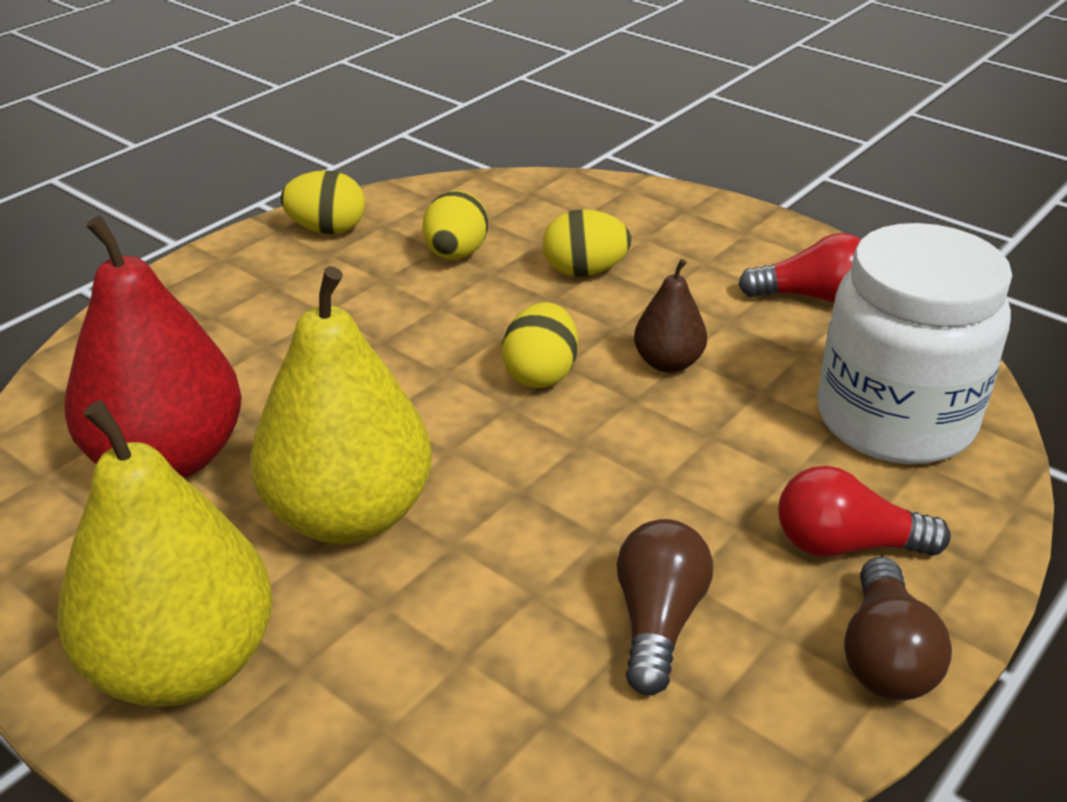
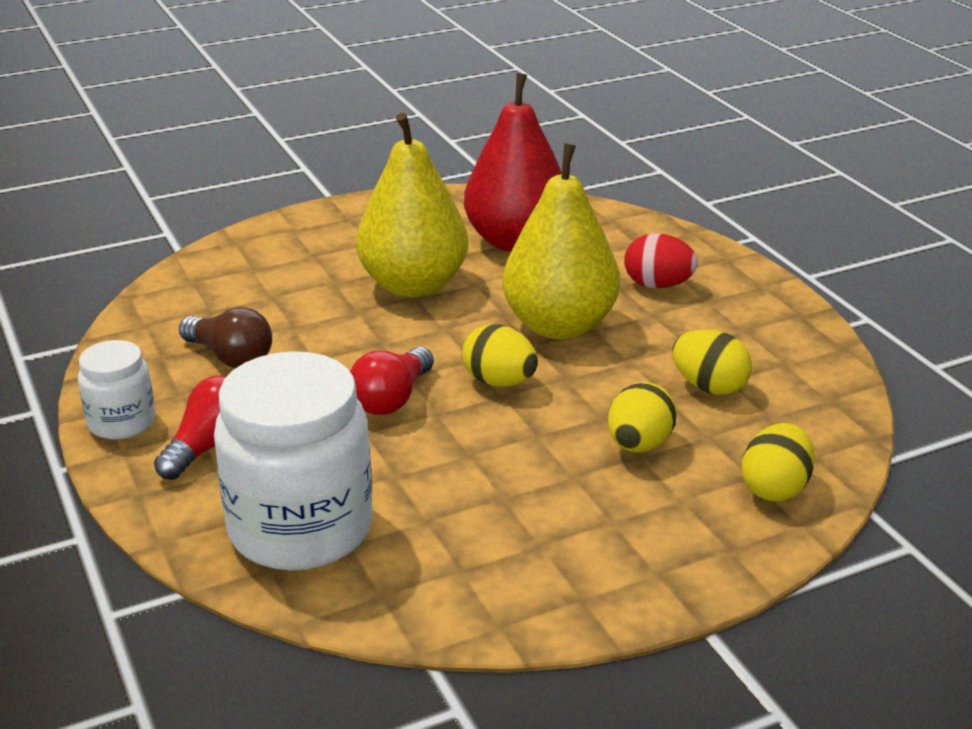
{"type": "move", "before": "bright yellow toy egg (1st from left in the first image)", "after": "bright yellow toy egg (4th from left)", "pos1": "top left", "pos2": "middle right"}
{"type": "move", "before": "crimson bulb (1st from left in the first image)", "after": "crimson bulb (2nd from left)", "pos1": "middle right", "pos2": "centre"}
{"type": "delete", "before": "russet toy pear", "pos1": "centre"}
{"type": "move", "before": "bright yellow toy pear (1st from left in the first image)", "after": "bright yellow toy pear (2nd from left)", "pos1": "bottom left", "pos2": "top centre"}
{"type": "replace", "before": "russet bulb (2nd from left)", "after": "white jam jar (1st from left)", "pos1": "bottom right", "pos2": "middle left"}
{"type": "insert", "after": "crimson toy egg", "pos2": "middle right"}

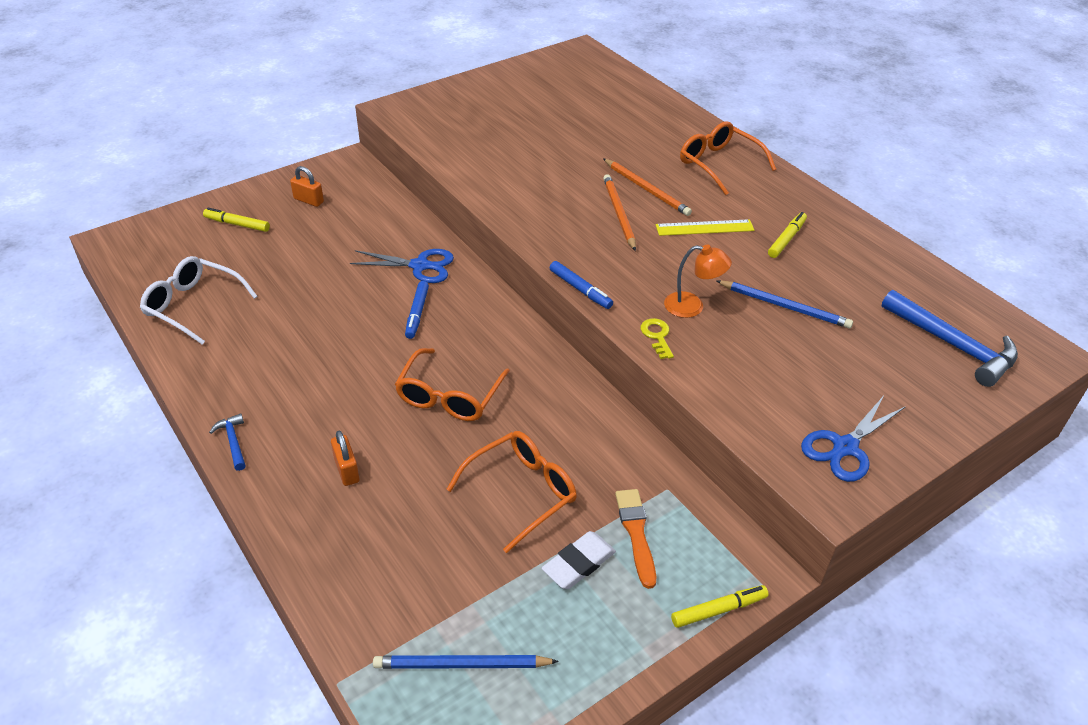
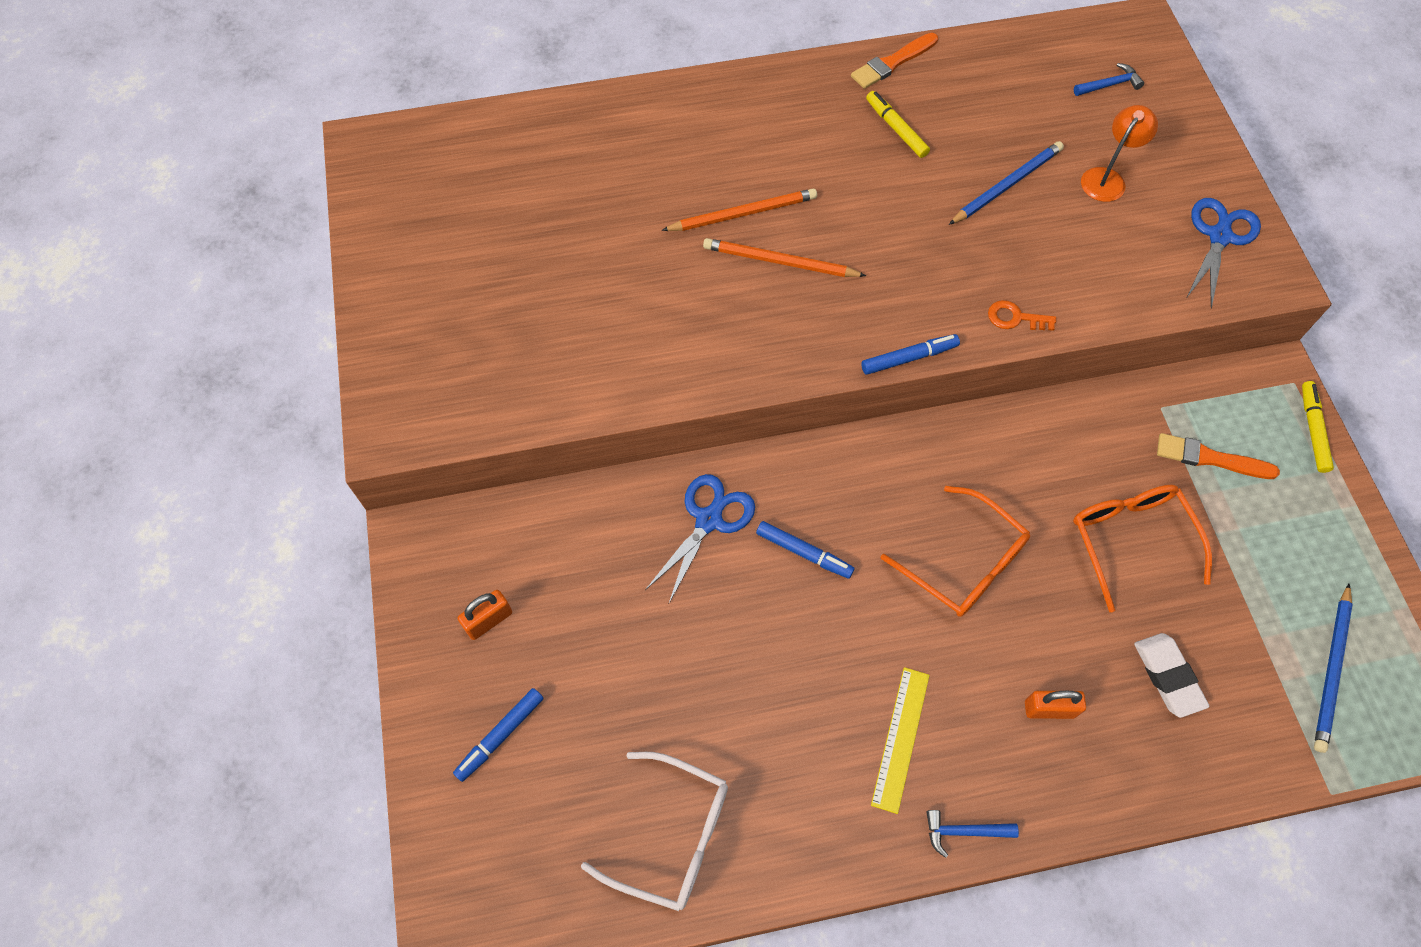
{"type": "delete", "before": "orange-coloured eyeglasses (3rd from left)", "pos1": "top right"}
{"type": "recolor", "before": "bright yellow felt pen (1st from left)", "after": "royal blue felt pen (1st from left)", "pos1": "top left", "pos2": "bottom centre"}
{"type": "move", "before": "bright yellow ruler", "pos1": "top centre", "pos2": "bottom centre"}
{"type": "move", "before": "orange-coloured lamp", "pos1": "centre", "pos2": "top right"}
{"type": "rotate", "before": "white eyeglasses", "pos1": "middle left", "pos2": "bottom centre", "turn": -120}
{"type": "resize", "before": "royal blue claw hammer (2nd from left)", "pos1": "middle right", "pos2": "top right", "scale": 0.48}
{"type": "recolor", "before": "bright yellow door key", "after": "orange-coloured door key", "pos1": "centre", "pos2": "top right"}
{"type": "rotate", "before": "royal blue pair of scissors (2nd from left)", "pos1": "middle right", "pos2": "top right", "turn": -135}
{"type": "move", "before": "white eraser", "pos1": "bottom centre", "pos2": "bottom right"}
{"type": "insert", "after": "orange-coloured brush (1st from left)", "pos2": "top centre"}

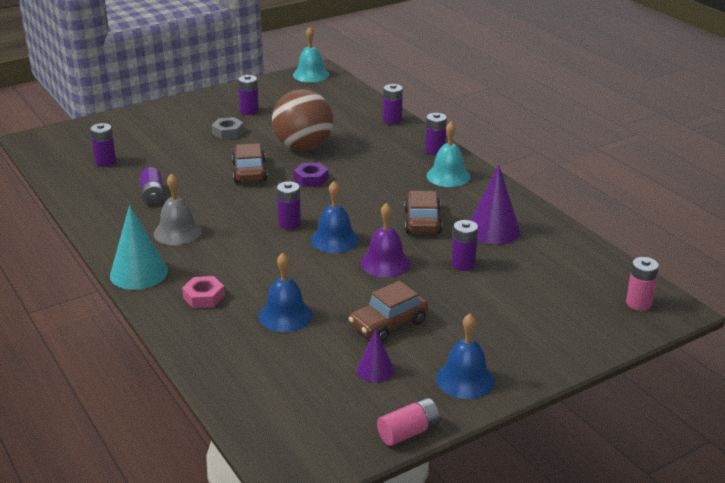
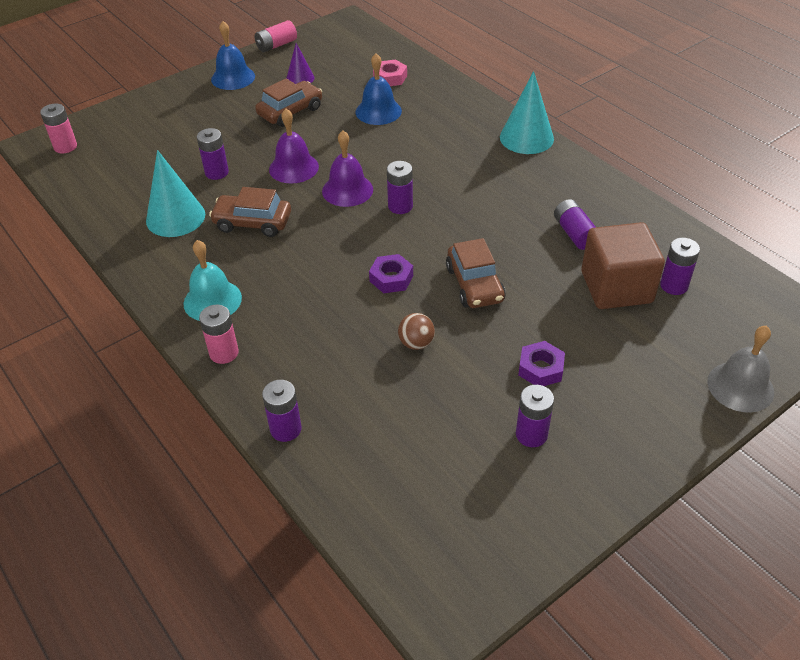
{"type": "delete", "before": "aqua school bell (1st from left)", "pos1": "top centre"}
{"type": "resize", "before": "russet ball", "pos1": "top centre", "pos2": "centre", "scale": 0.41}
{"type": "recolor", "before": "violet power cell (6th from left)", "after": "rose-pink power cell (2nd from left)", "pos1": "top centre", "pos2": "middle left"}
{"type": "recolor", "before": "gray hex nut", "after": "violet hex nut (2nd from left)", "pos1": "top left", "pos2": "middle right"}
{"type": "recolor", "before": "violet cone (2nd from left)", "after": "aqua cone (1st from left)", "pos1": "middle right", "pos2": "top left"}
{"type": "move", "before": "gray school bell", "pos1": "middle left", "pos2": "middle right"}
{"type": "recolor", "before": "royal blue school bell (2nd from left)", "after": "violet school bell (2nd from left)", "pos1": "centre", "pos2": "top centre"}
{"type": "rotate", "before": "russet toy car (3rd from left in the first image)", "pos1": "centre", "pos2": "top left", "turn": 105}
{"type": "move", "before": "rose-pink hex nut", "pos1": "middle left", "pos2": "top centre"}
{"type": "insert", "after": "russet cube", "pos2": "middle right"}

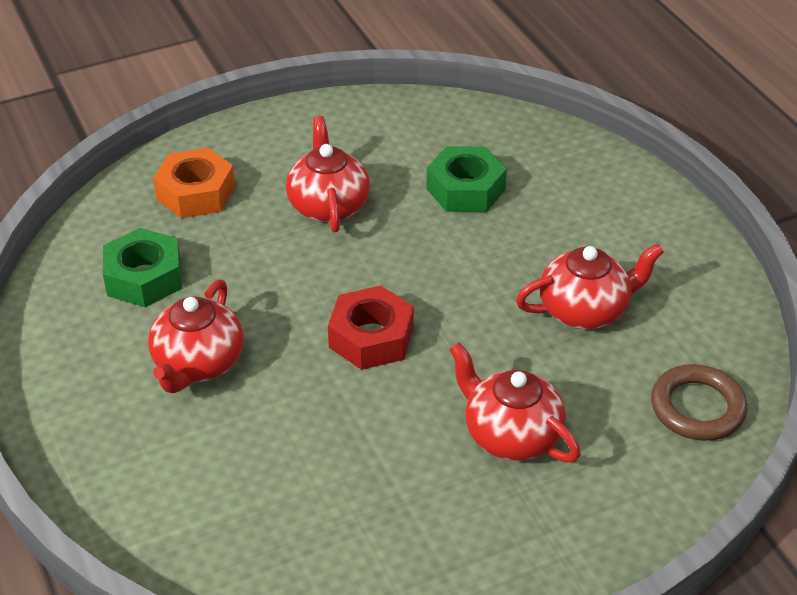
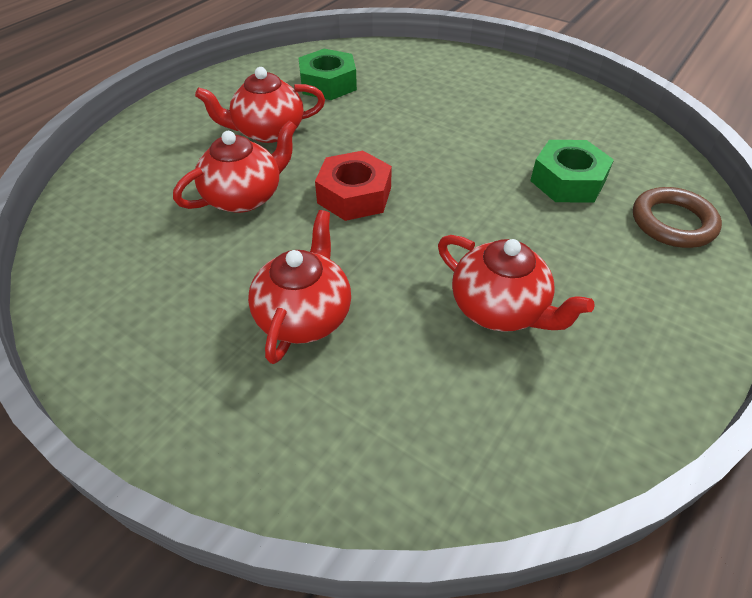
{"type": "move", "before": "crimson tea pot (2nd from left in the first image)", "after": "crimson tea pot (1st from left)", "pos1": "top centre", "pos2": "top left"}
{"type": "delete", "before": "orange-coloured hex nut", "pos1": "top left"}
{"type": "move", "before": "russet ring", "pos1": "bottom right", "pos2": "middle right"}

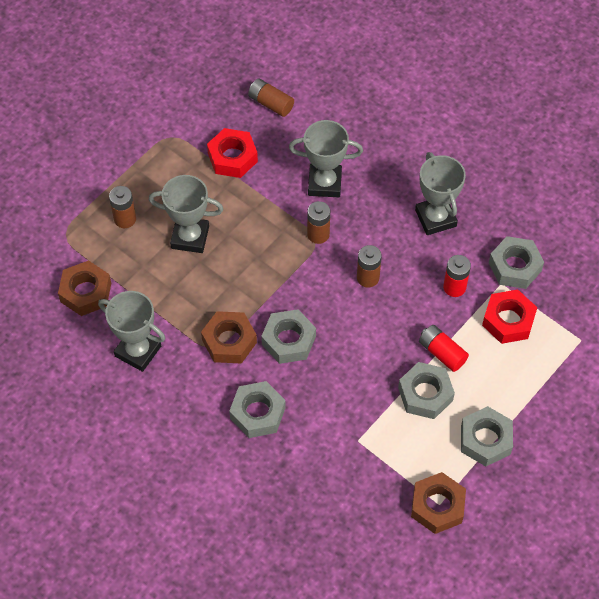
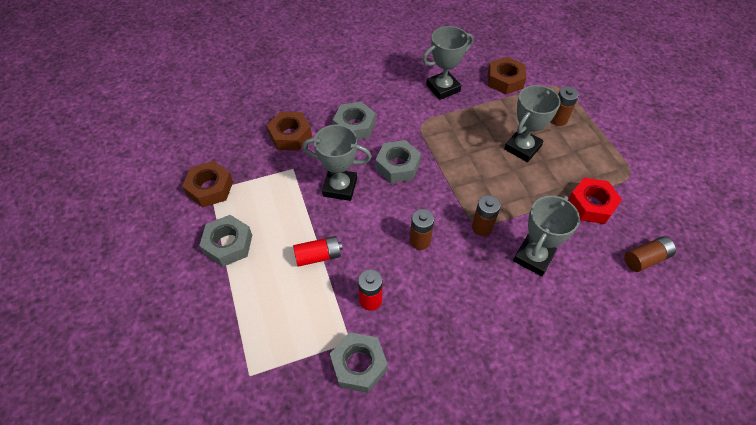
{"type": "move", "before": "gray trophy (4th from left in the first image)", "after": "gray trophy (1st from left)", "pos1": "top right", "pos2": "centre"}
{"type": "delete", "before": "crimson hex nut (2nd from left)", "pos1": "middle right"}
{"type": "move", "before": "russet hex nut (2nd from left)", "pos1": "centre", "pos2": "top centre"}
{"type": "delete", "before": "gray hex nut (3rd from left)", "pos1": "middle right"}

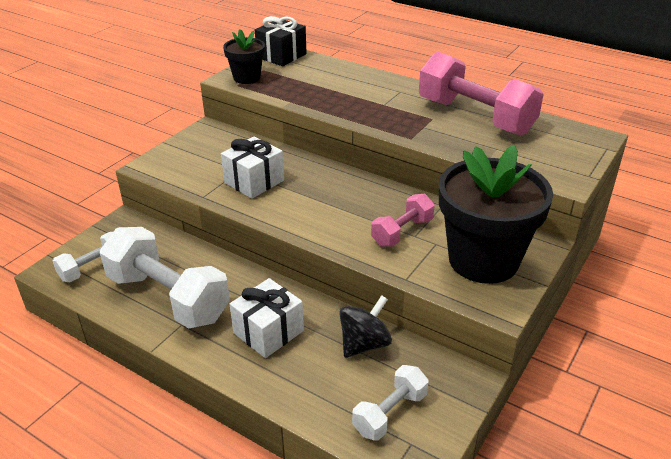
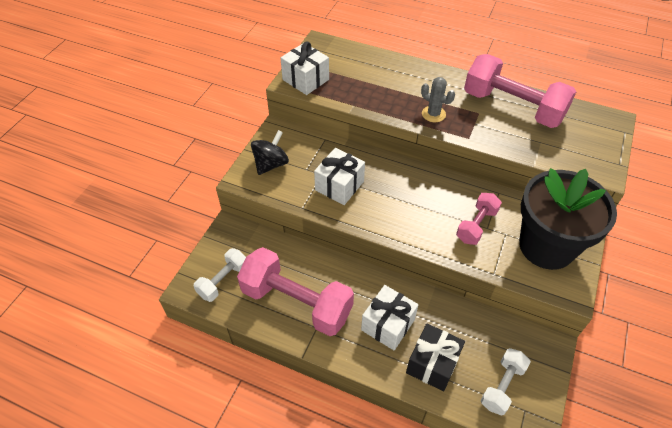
{"type": "move", "before": "ebony gift", "pos1": "top centre", "pos2": "bottom centre"}
{"type": "replace", "before": "ebony potted plant (1st from left)", "after": "white gift (1st from left)", "pos1": "top centre", "pos2": "top centre"}
{"type": "recolor", "before": "white hand weight (2nd from left)", "after": "rose-pink hand weight (1st from left)", "pos1": "middle left", "pos2": "bottom centre"}
{"type": "move", "before": "ebony whirligig", "pos1": "bottom centre", "pos2": "centre"}
{"type": "insert", "after": "gray cactus", "pos2": "top centre"}

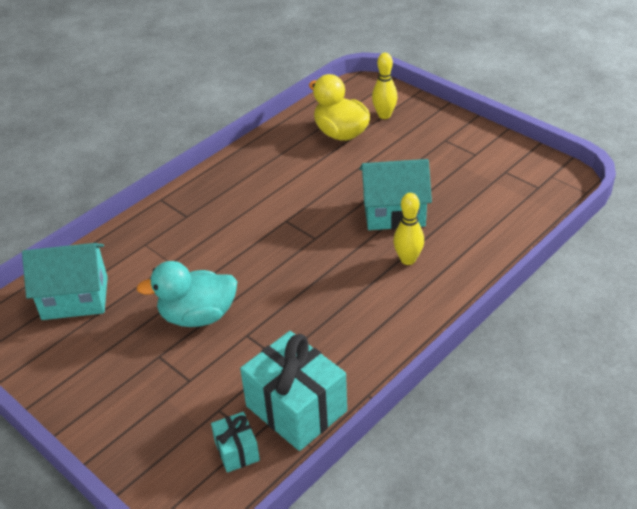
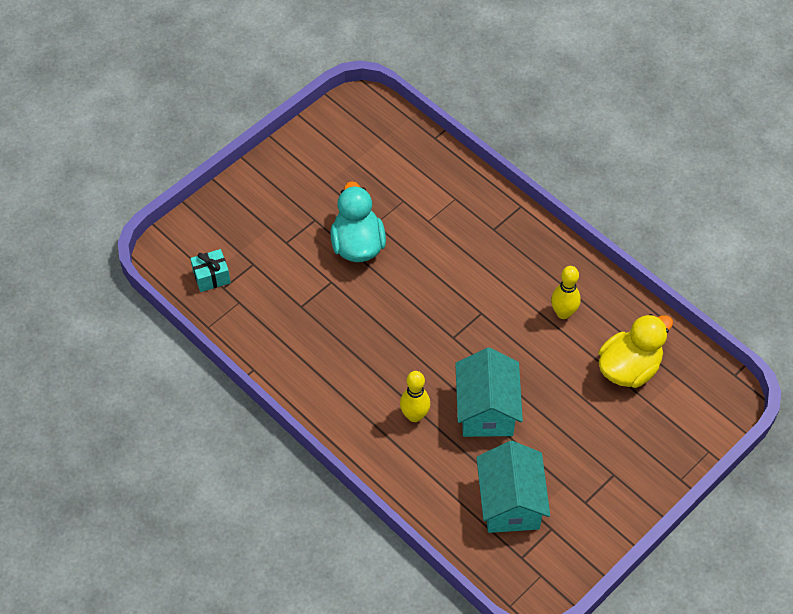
{"type": "move", "before": "bright yellow bowling pin (1st from left in the first image)", "after": "bright yellow bowling pin (2nd from left)", "pos1": "top centre", "pos2": "middle right"}
{"type": "move", "before": "aqua house (1st from left in the first image)", "after": "aqua house (2nd from left)", "pos1": "middle left", "pos2": "bottom centre"}
{"type": "delete", "before": "aqua gift (2nd from left)", "pos1": "bottom centre"}

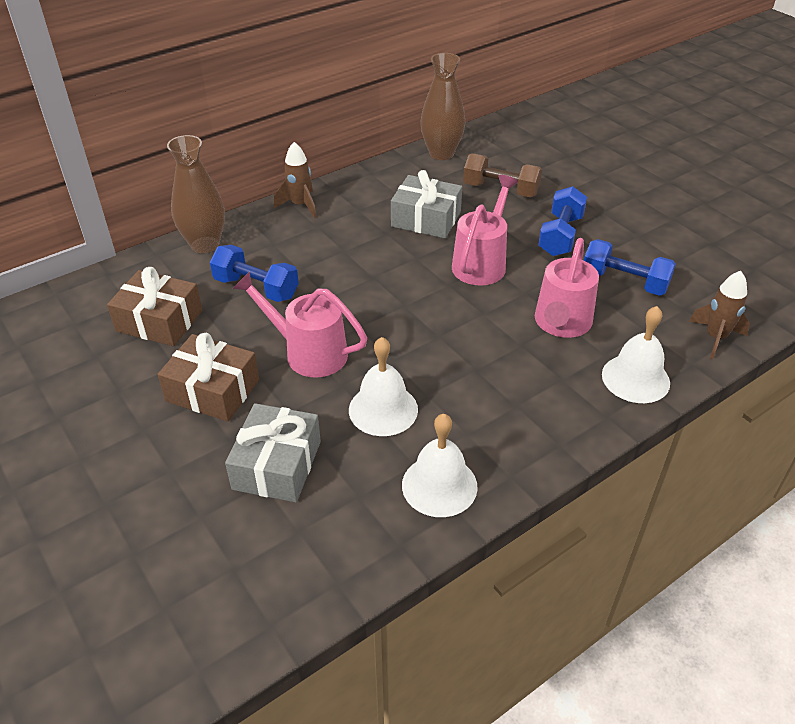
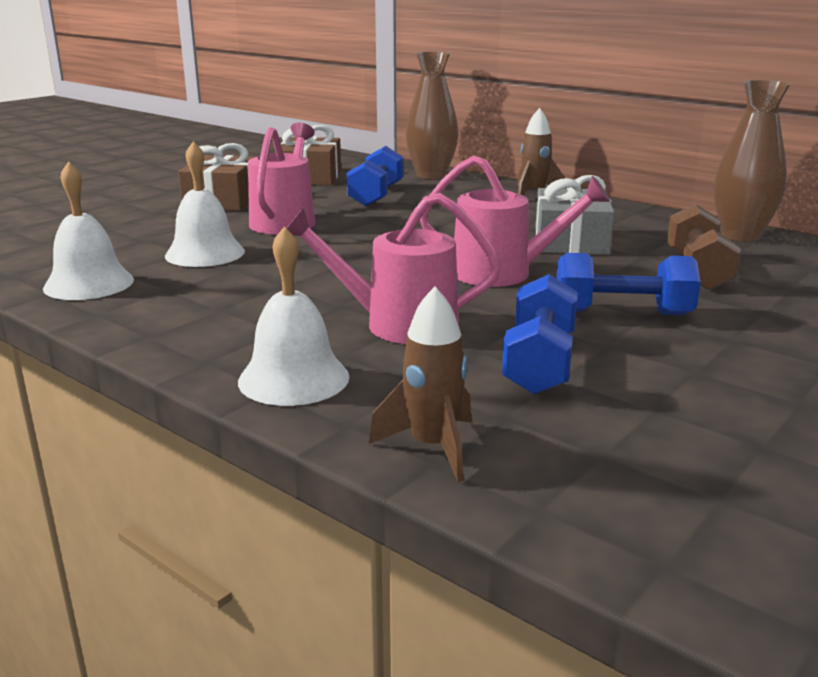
{"type": "delete", "before": "gray gift (1st from left)", "pos1": "centre"}

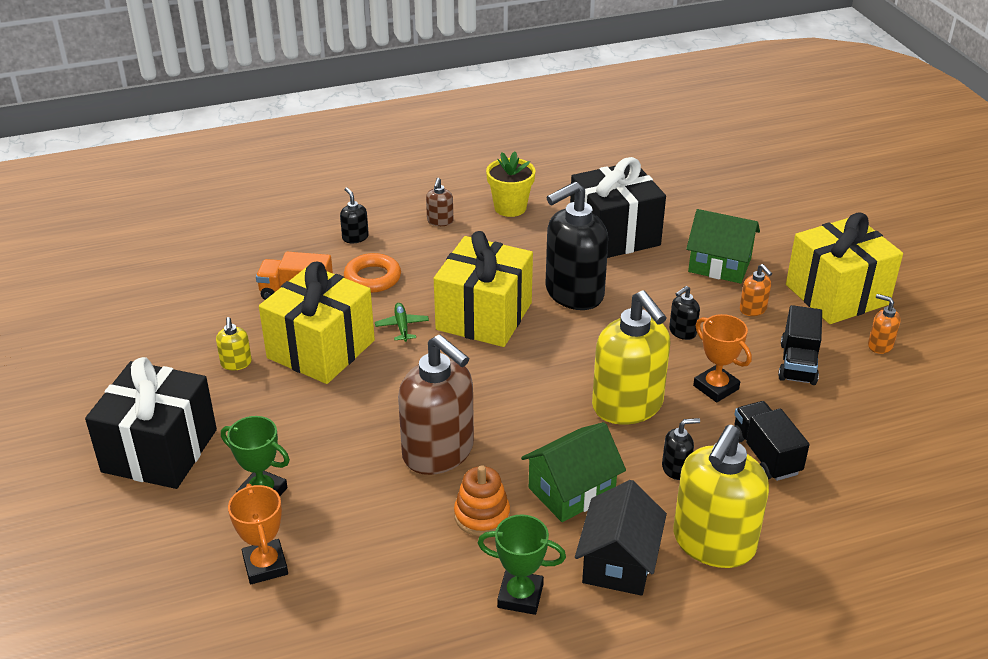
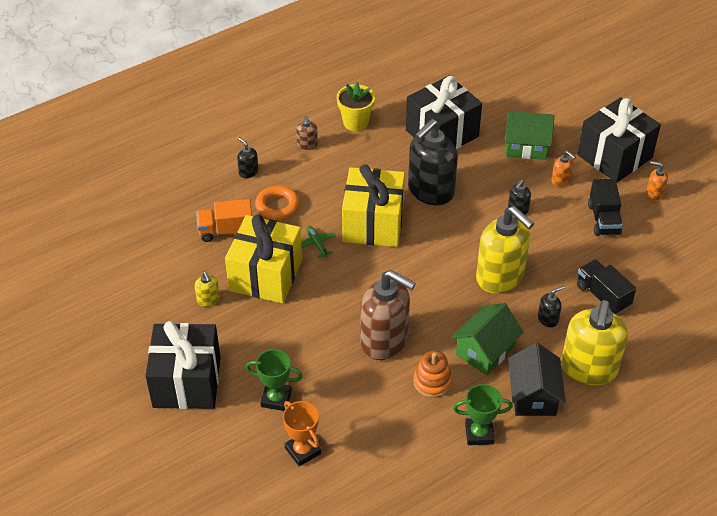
{"type": "recolor", "before": "bright yellow gift (3rd from left)", "after": "ebony gift (3rd from left)", "pos1": "middle right", "pos2": "top right"}
{"type": "delete", "before": "orange-coloured trophy (2nd from left)", "pos1": "middle right"}

